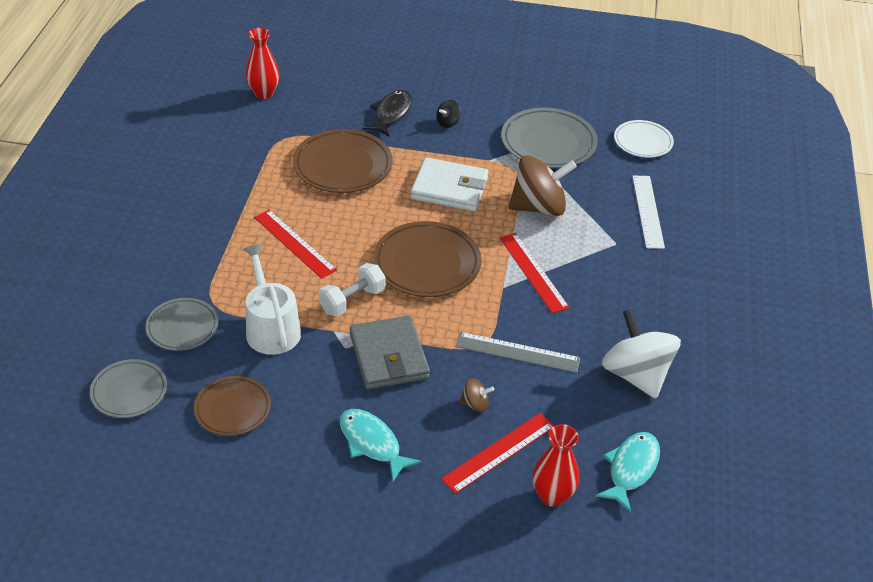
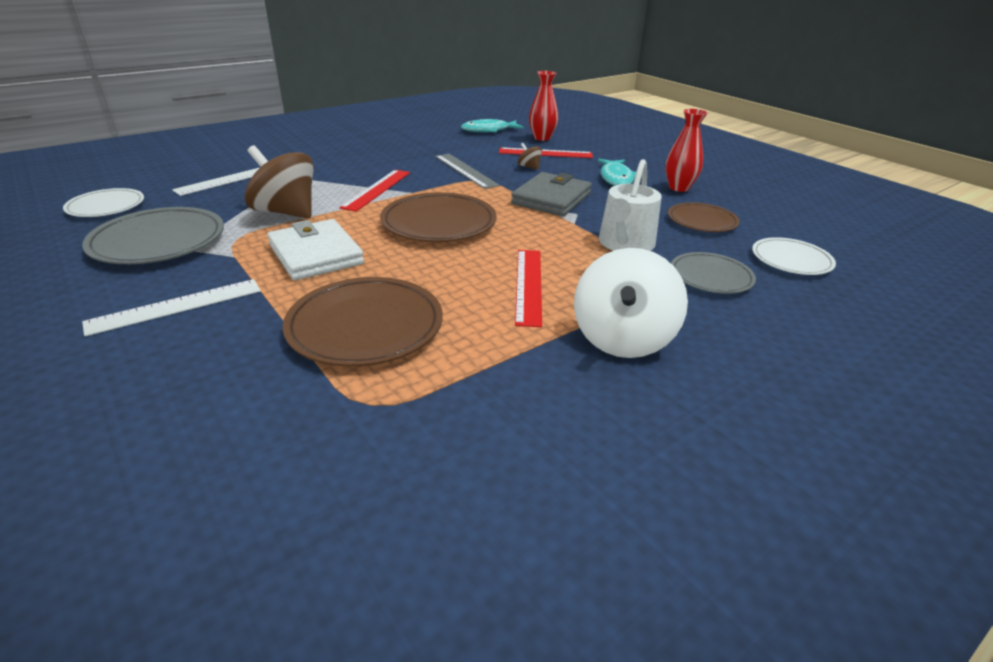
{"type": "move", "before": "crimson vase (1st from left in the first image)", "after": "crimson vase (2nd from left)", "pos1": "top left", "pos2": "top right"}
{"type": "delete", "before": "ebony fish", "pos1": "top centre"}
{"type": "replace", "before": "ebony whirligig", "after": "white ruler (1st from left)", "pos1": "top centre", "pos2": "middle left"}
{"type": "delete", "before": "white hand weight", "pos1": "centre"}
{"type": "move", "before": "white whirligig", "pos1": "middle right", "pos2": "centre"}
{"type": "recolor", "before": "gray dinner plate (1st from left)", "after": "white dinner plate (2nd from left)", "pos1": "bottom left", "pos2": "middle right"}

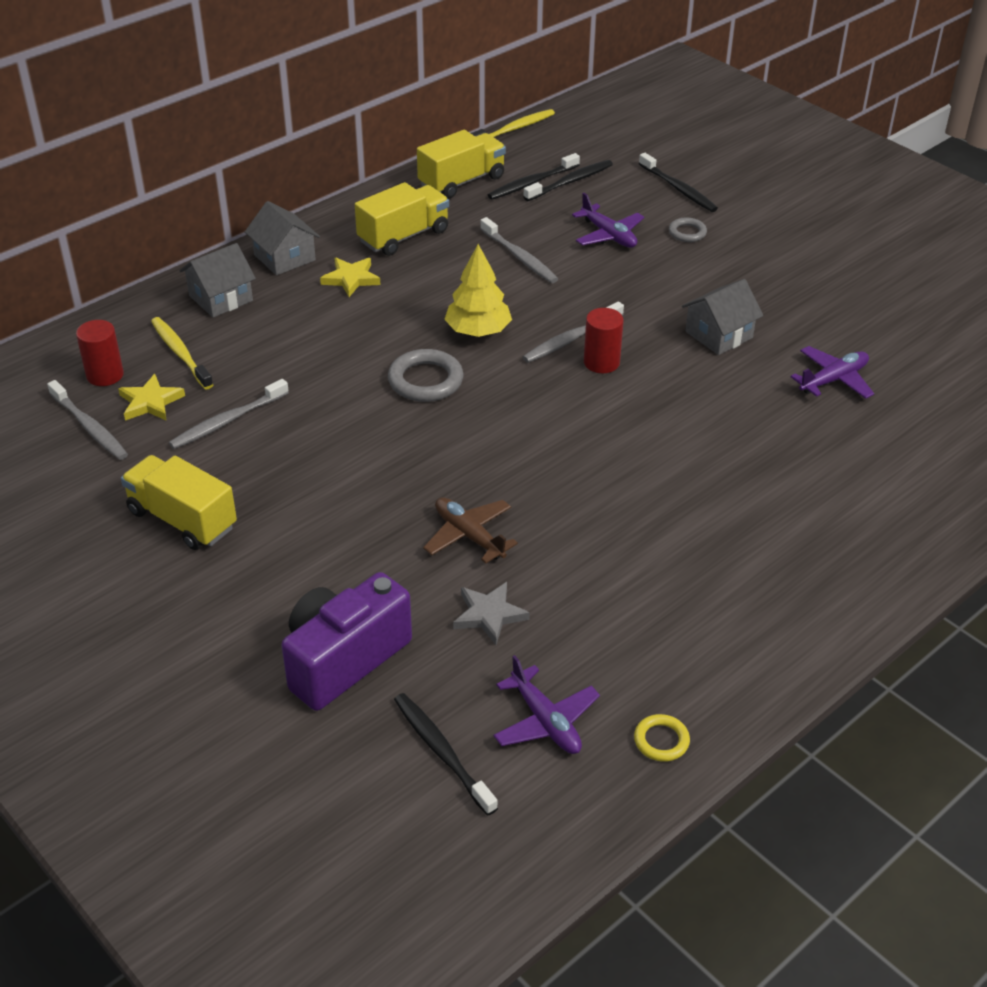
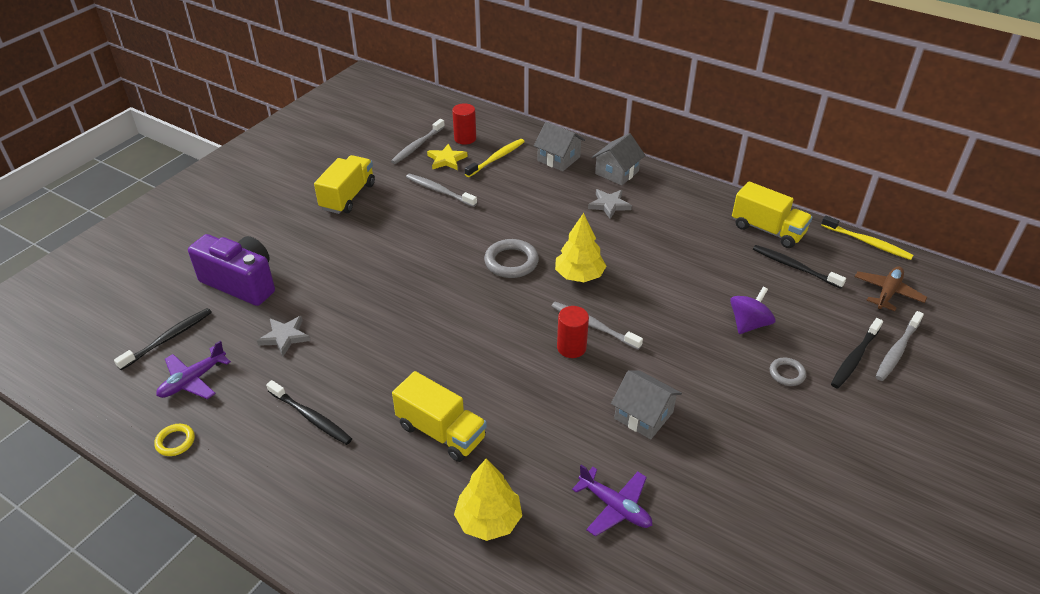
{"type": "move", "before": "ebony tooth brush (3rd from left in the first image)", "after": "ebony tooth brush (2nd from left)", "pos1": "top centre", "pos2": "bottom left"}
{"type": "move", "before": "bright yellow truck (2nd from left)", "pos1": "top centre", "pos2": "bottom centre"}
{"type": "replace", "before": "violet plane (2nd from left)", "after": "violet whirligig", "pos1": "top centre", "pos2": "middle right"}
{"type": "move", "before": "gray tooth brush (3rd from left in the first image)", "after": "gray tooth brush (4th from left)", "pos1": "top centre", "pos2": "middle right"}
{"type": "recolor", "before": "bright yellow star shape (2nd from left)", "after": "gray star shape (2nd from left)", "pos1": "top centre", "pos2": "centre"}
{"type": "move", "before": "russet plane", "pos1": "centre", "pos2": "middle right"}
{"type": "insert", "after": "bright yellow toy tree (1st from left)", "pos2": "bottom centre"}

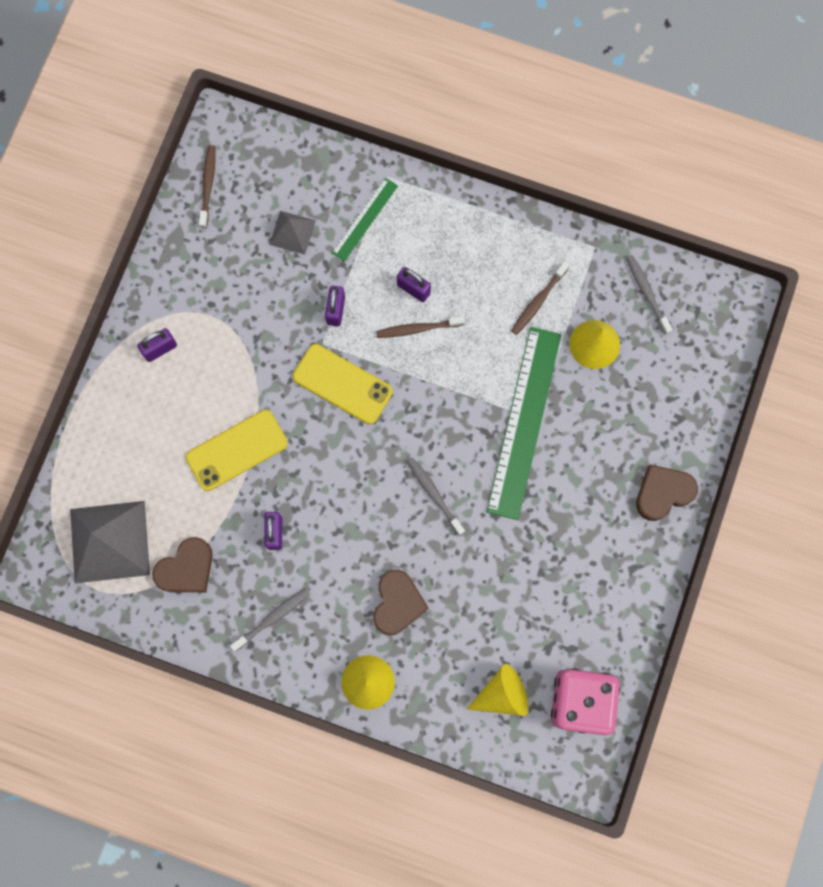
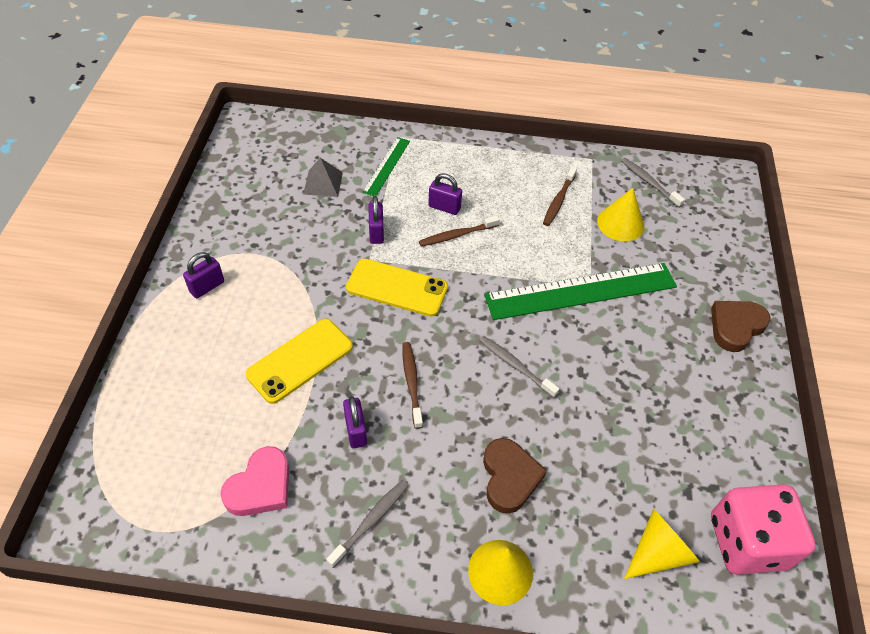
{"type": "move", "before": "russet tooth brush (1st from left)", "pos1": "top left", "pos2": "centre"}
{"type": "rotate", "before": "leaf-green ruler (2nd from left)", "pos1": "centre", "pos2": "middle right", "turn": 75}
{"type": "delete", "before": "gray solid pyramid (1st from left)", "pos1": "middle left"}
{"type": "recolor", "before": "russet heart (1st from left)", "after": "rose-pink heart", "pos1": "middle left", "pos2": "bottom left"}

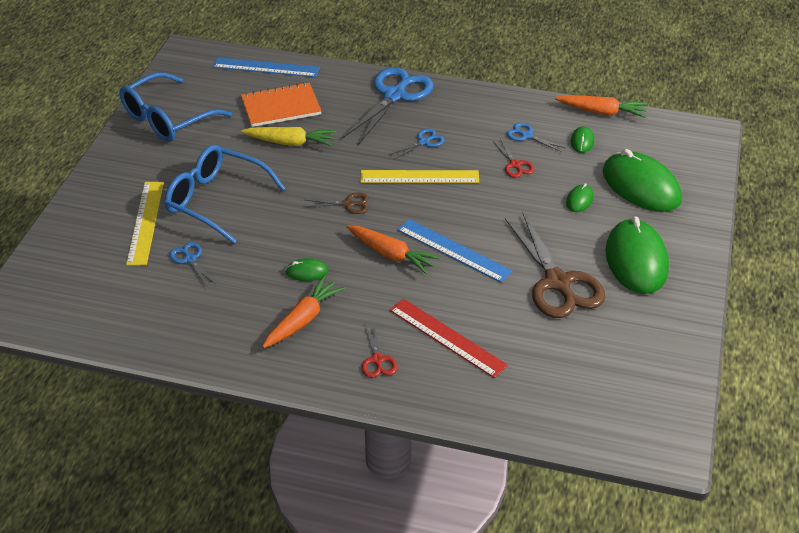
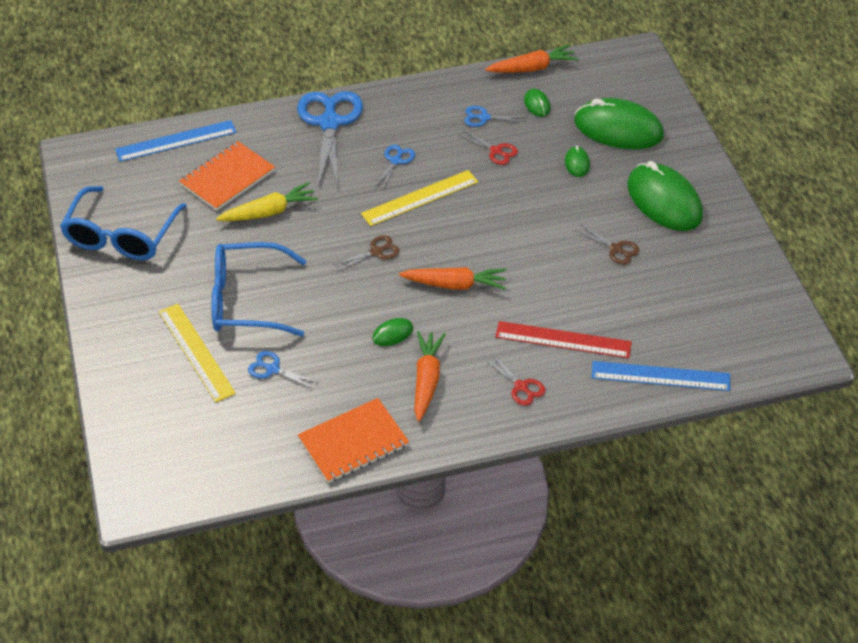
{"type": "resize", "before": "russet pair of scissors (2nd from left)", "pos1": "middle right", "pos2": "middle right", "scale": 0.46}
{"type": "move", "before": "royal blue ruler (2nd from left)", "pos1": "centre", "pos2": "middle right"}
{"type": "insert", "after": "orange-coloured notebook (2nd from left)", "pos2": "bottom centre"}

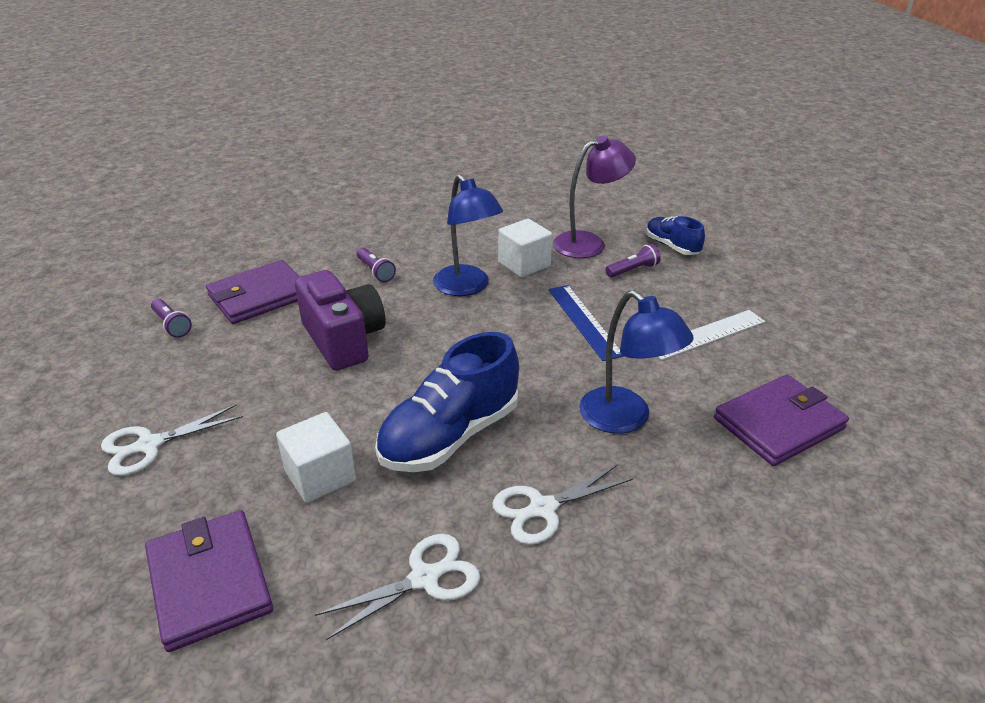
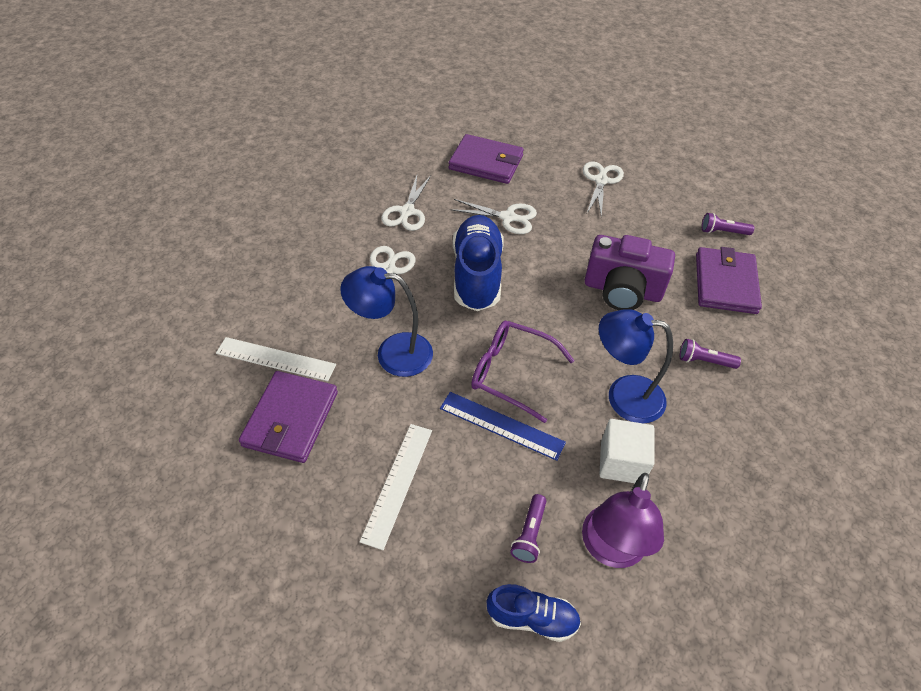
{"type": "replace", "before": "white cube (1st from left)", "after": "white pair of scissors (3rd from left)", "pos1": "middle left", "pos2": "top centre"}
{"type": "insert", "after": "violet eyeglasses", "pos2": "centre"}
{"type": "insert", "after": "white ruler (1st from left)", "pos2": "middle left"}

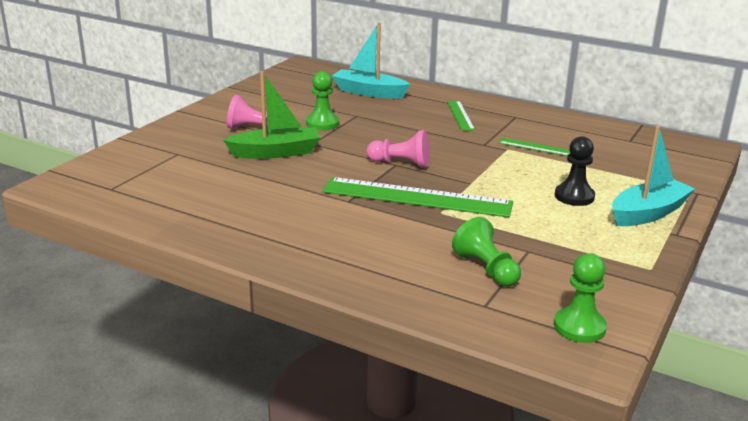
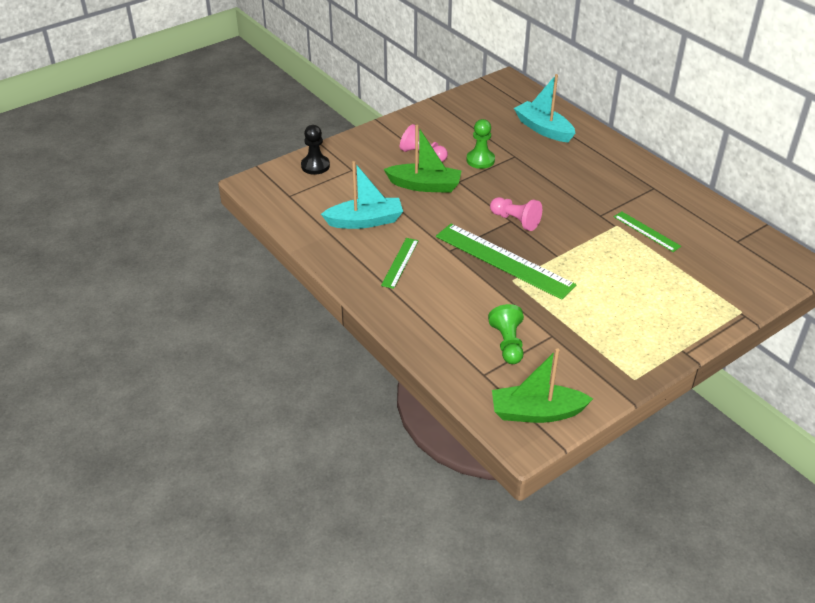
{"type": "move", "before": "leaf-green ruler (2nd from left in the first image)", "after": "leaf-green ruler (1st from left)", "pos1": "top centre", "pos2": "centre"}
{"type": "move", "before": "aqua boat (2nd from left in the first image)", "after": "aqua boat (1st from left)", "pos1": "middle right", "pos2": "top centre"}
{"type": "move", "before": "ebony game pawn", "pos1": "middle right", "pos2": "top centre"}
{"type": "replace", "before": "leaf-green game pawn (3rd from left)", "after": "leaf-green boat (2nd from left)", "pos1": "bottom right", "pos2": "centre"}

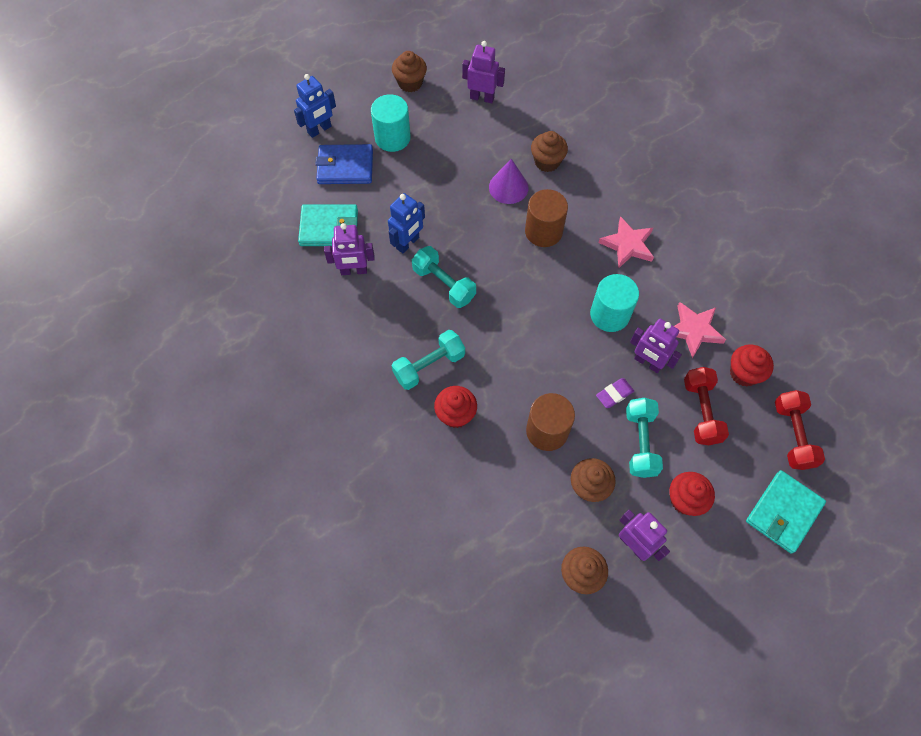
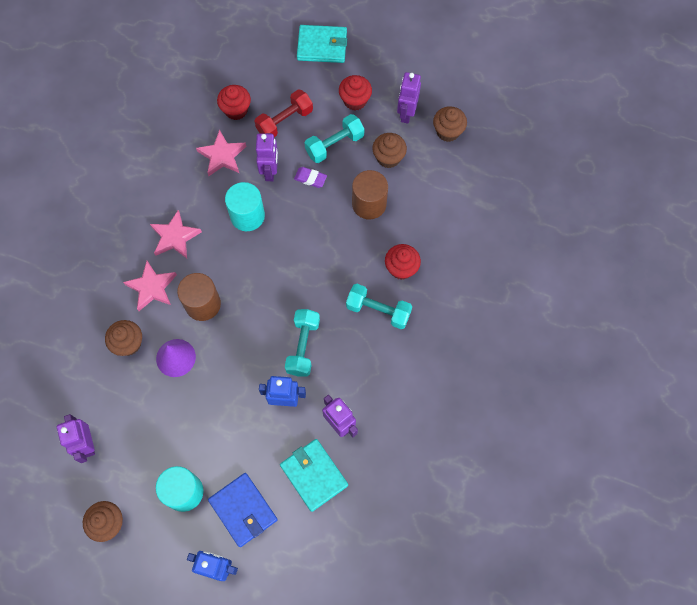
{"type": "delete", "before": "crimson hand weight (2nd from left)", "pos1": "middle right"}
{"type": "insert", "after": "rose-pink star shape (1st from left)", "pos2": "middle left"}

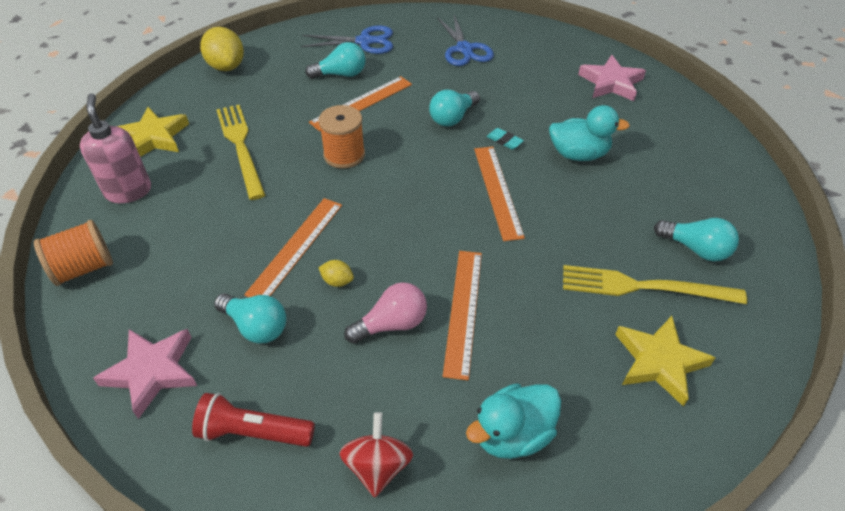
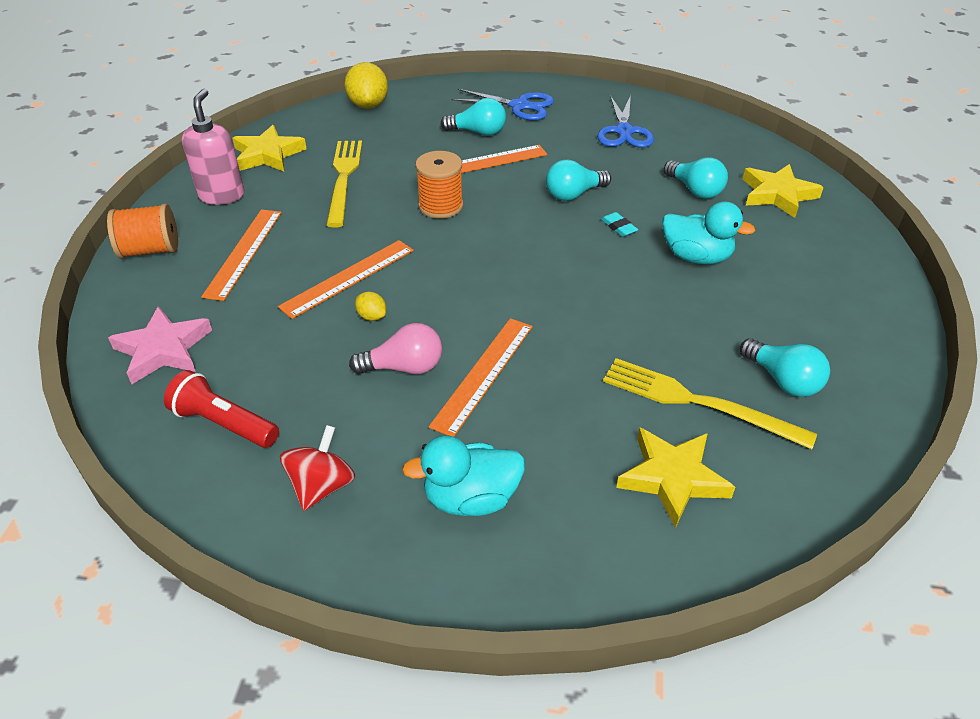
{"type": "recolor", "before": "rose-pink star shape (2nd from left)", "after": "bright yellow star shape (3rd from left)", "pos1": "top right", "pos2": "top right"}
{"type": "move", "before": "orange-coloured ruler (4th from left in the first image)", "after": "orange-coloured ruler (1st from left)", "pos1": "centre", "pos2": "middle left"}
{"type": "move", "before": "aqua bulb (1st from left in the first image)", "after": "aqua bulb (3rd from left)", "pos1": "middle left", "pos2": "top right"}

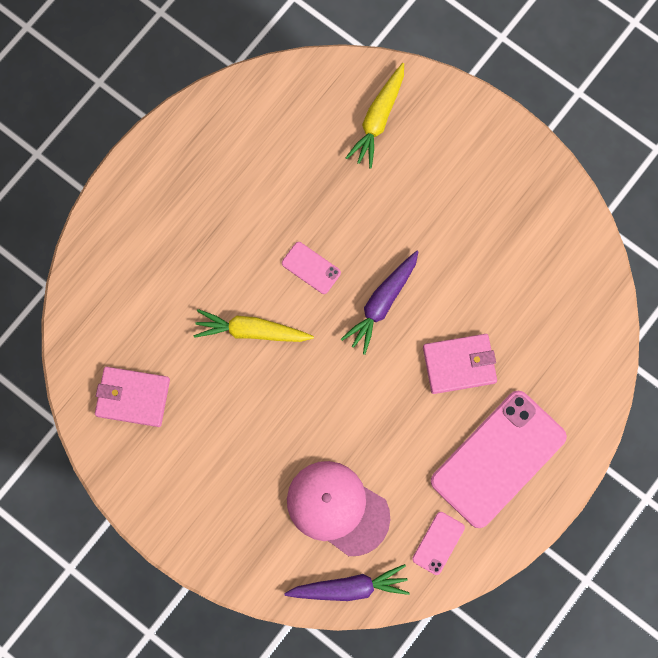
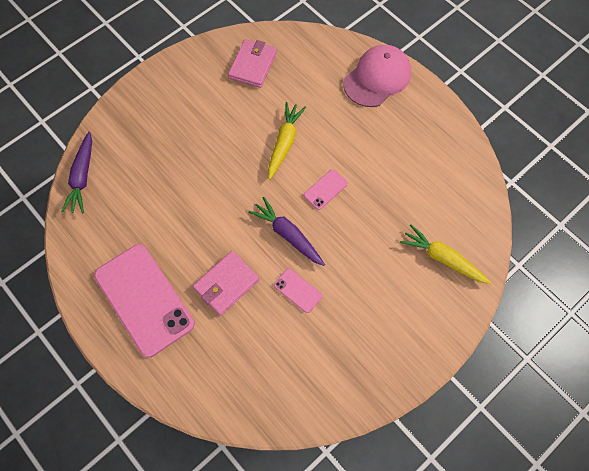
{"type": "rotate", "before": "rose-pink billfold (2nd from left in the first image)", "pos1": "middle right", "pos2": "centre", "turn": 45}
{"type": "move", "before": "rose-pink cap", "pos1": "bottom centre", "pos2": "top centre"}
{"type": "move", "before": "rose-pink mobile phone (2nd from left)", "pos1": "bottom centre", "pos2": "centre"}

